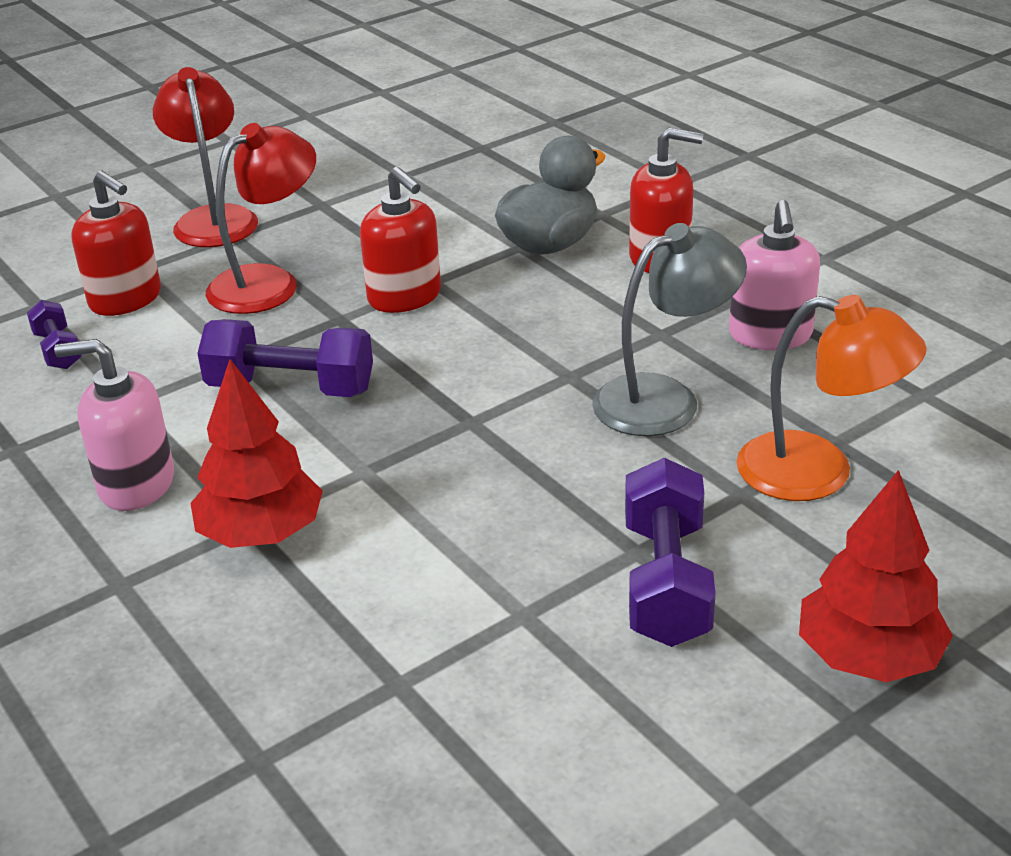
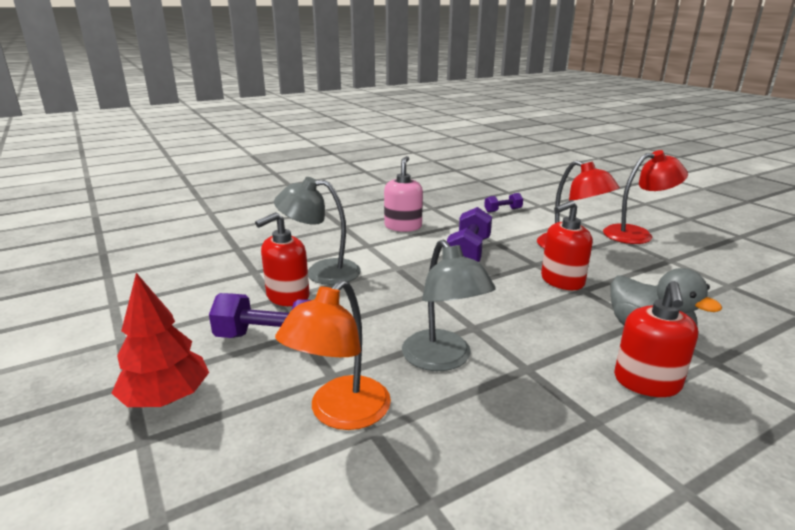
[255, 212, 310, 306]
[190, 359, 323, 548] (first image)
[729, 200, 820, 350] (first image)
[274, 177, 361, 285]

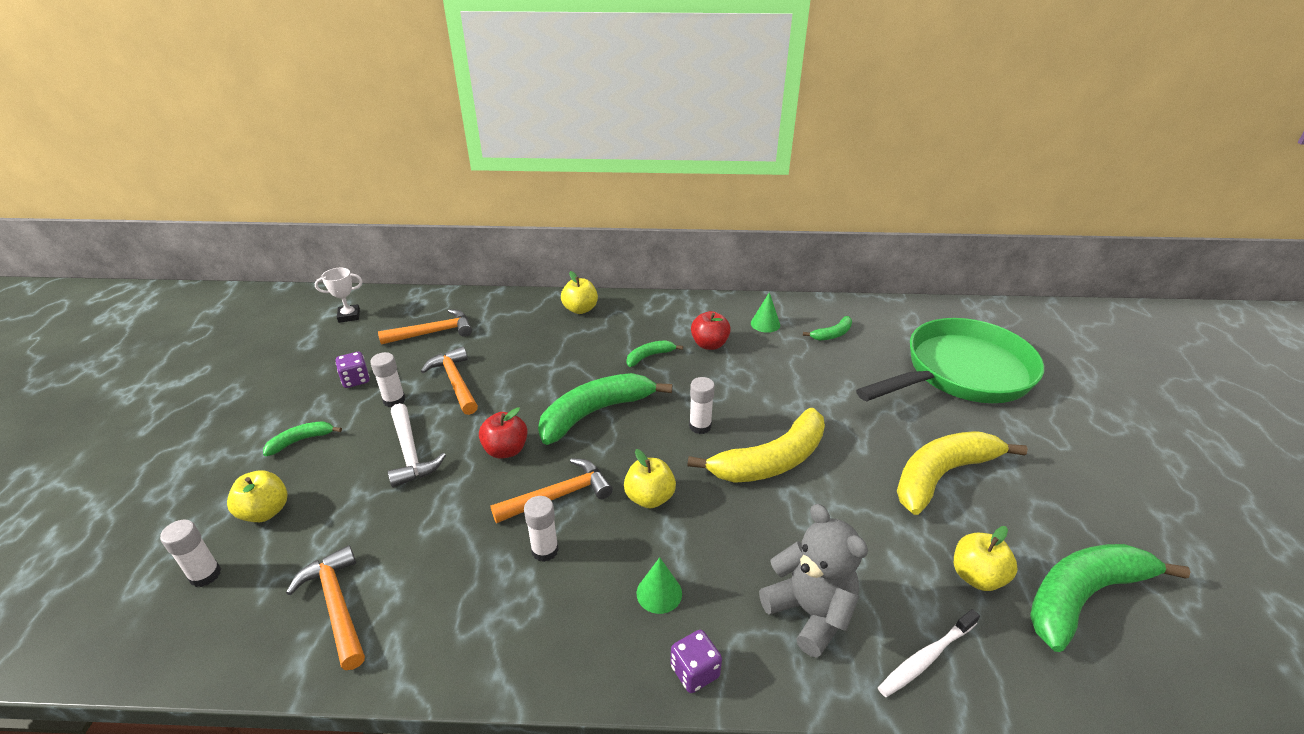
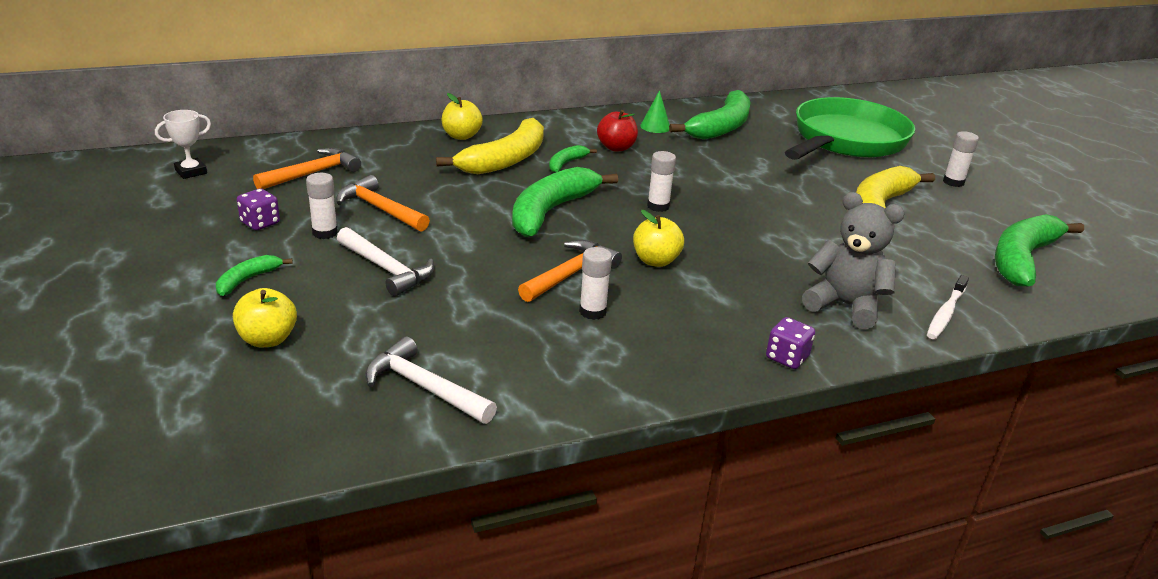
[943, 131, 979, 187]
[365, 336, 497, 424]
[479, 407, 528, 459] (first image)
[637, 557, 682, 614] (first image)
[436, 118, 544, 174]
[669, 90, 750, 140]
[954, 526, 1018, 591] (first image)

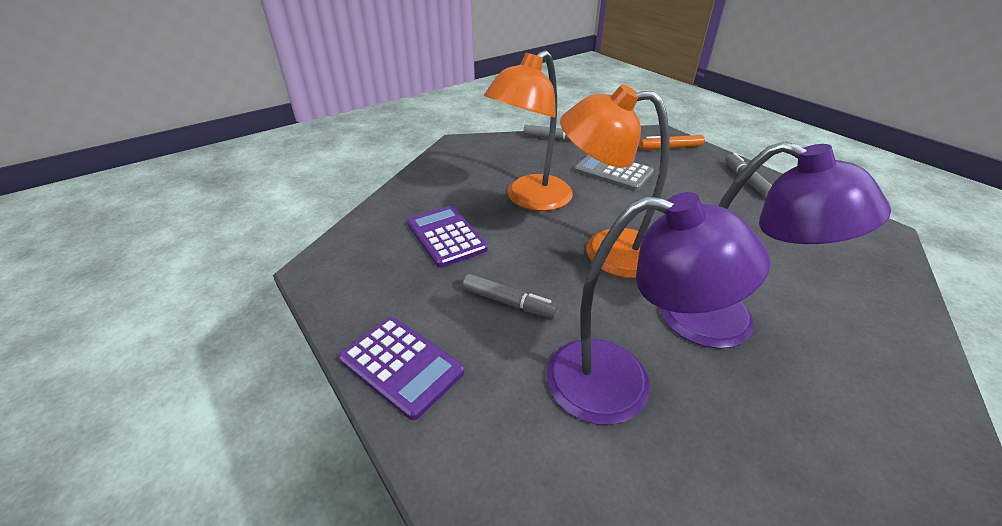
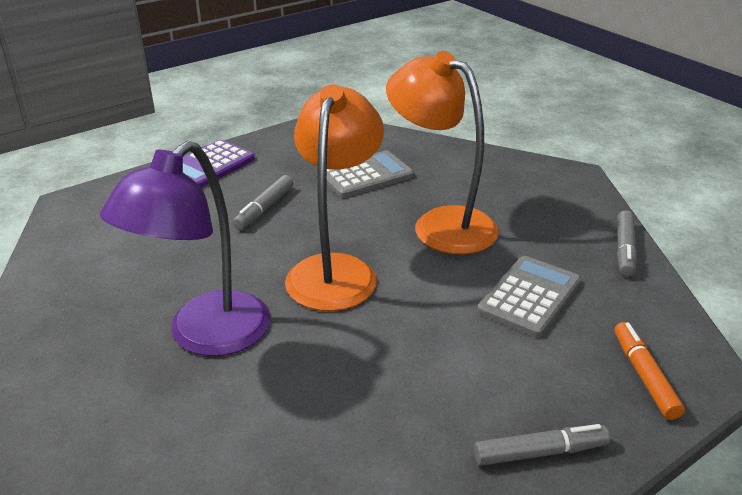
[327, 150, 414, 198]
[546, 192, 770, 425] (first image)

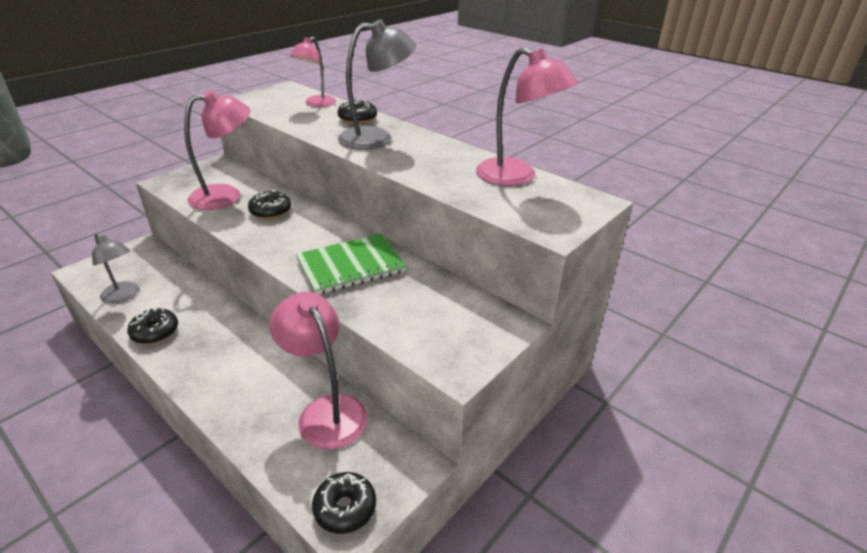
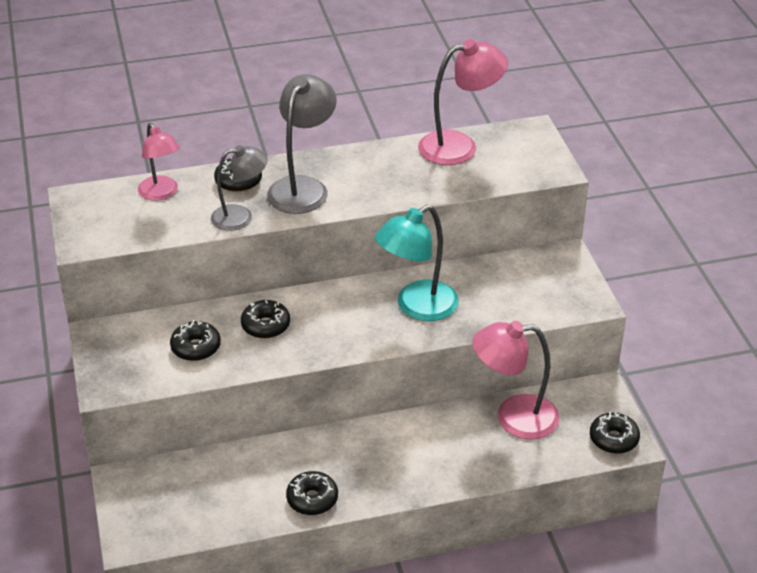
[211, 145, 268, 231]
[170, 320, 221, 361]
[375, 205, 459, 321]

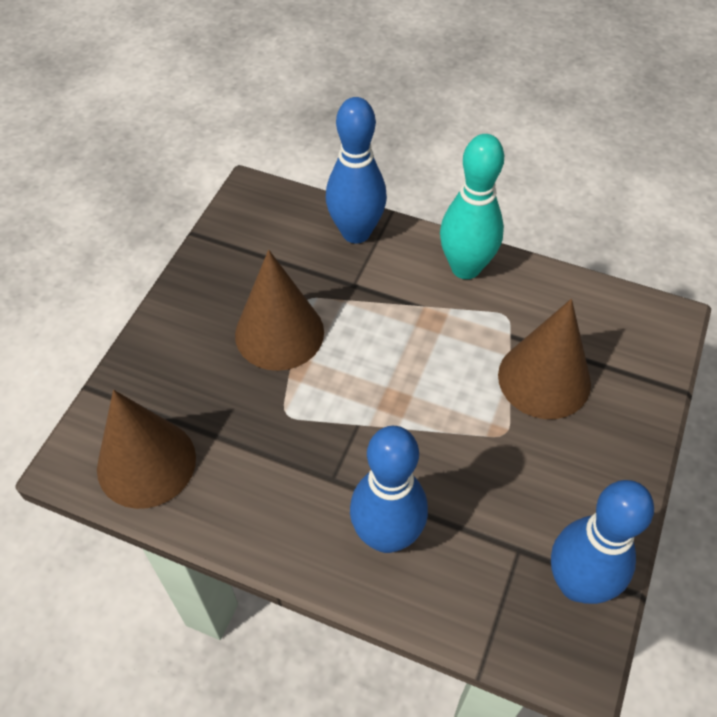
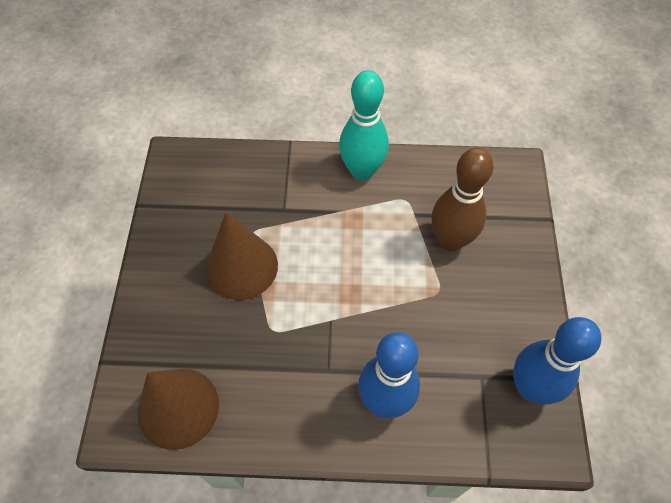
[326, 97, 387, 243] (first image)
[432, 147, 493, 251]

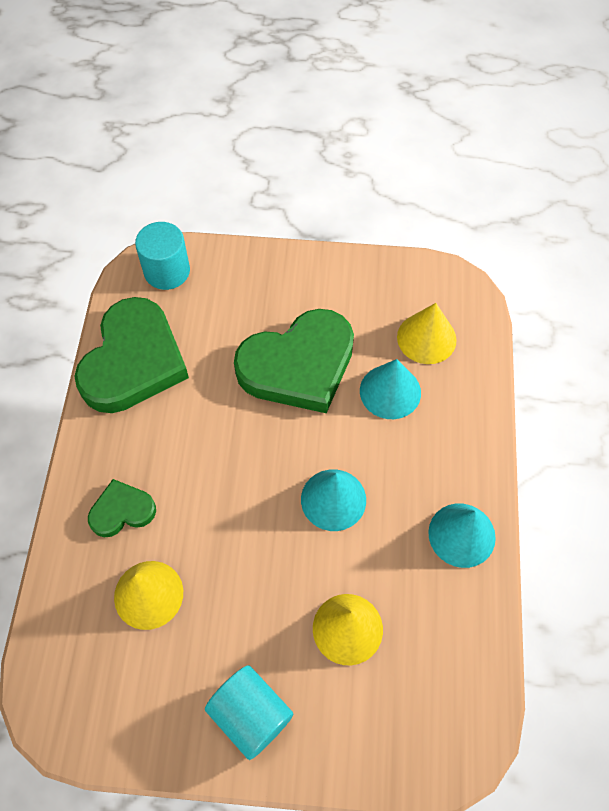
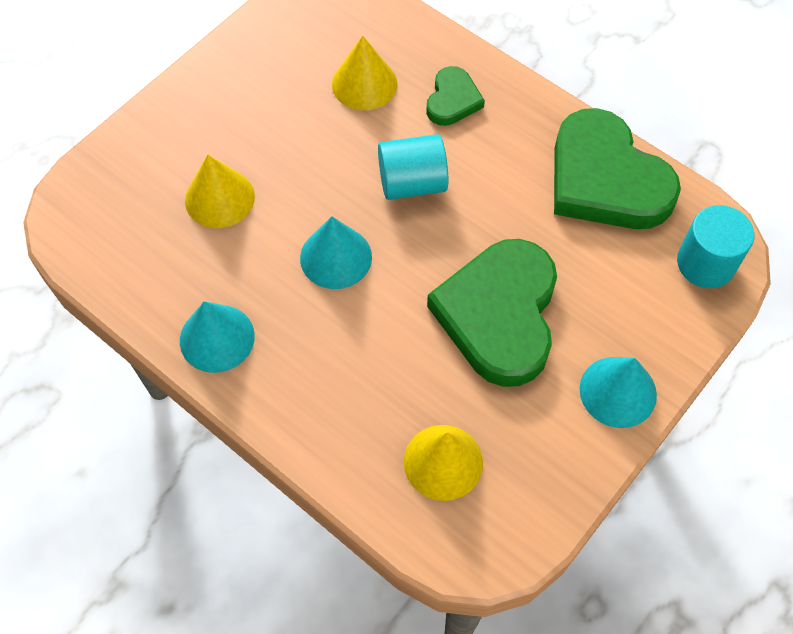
[378, 134, 448, 200]
[580, 357, 657, 428]

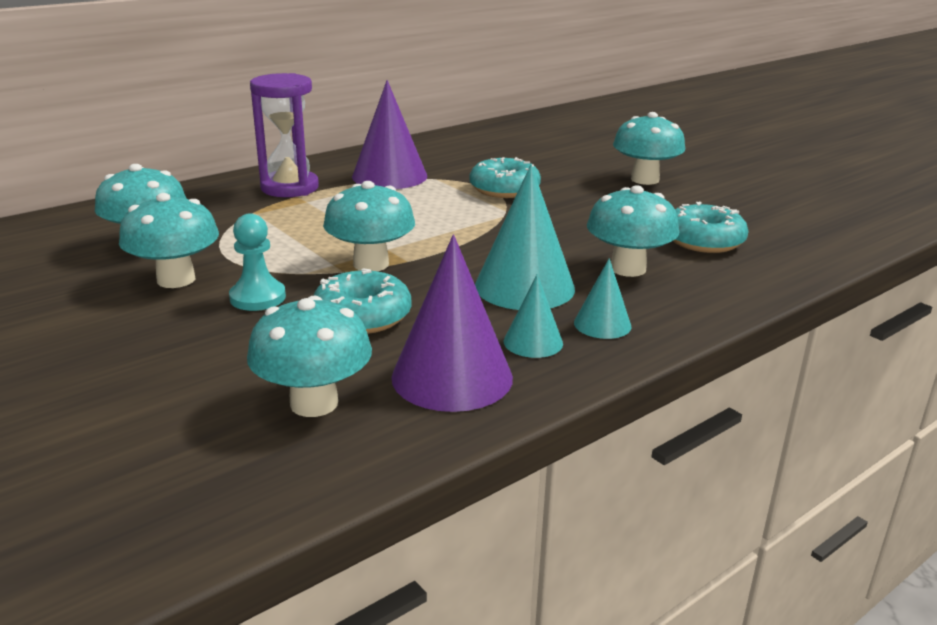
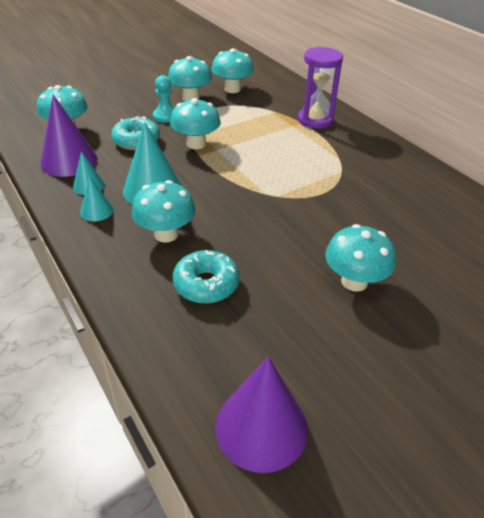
[215, 356, 308, 473]
[469, 157, 541, 198] (first image)

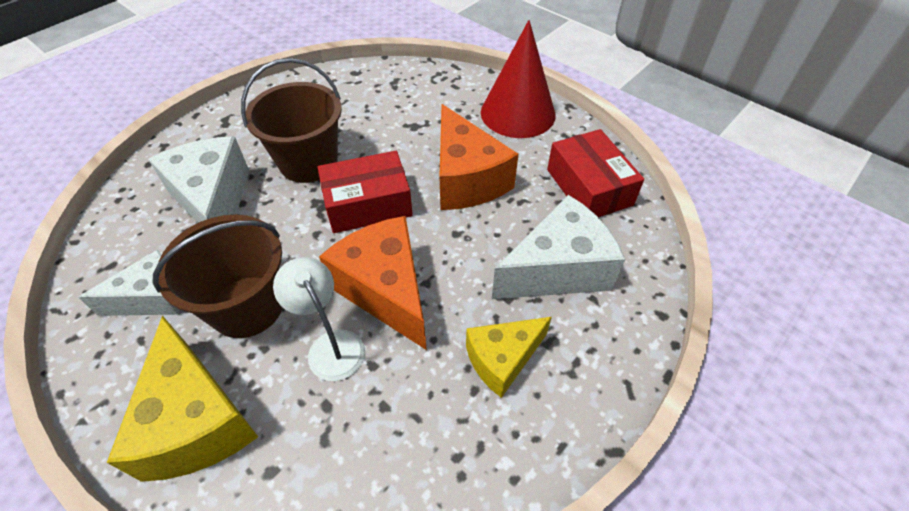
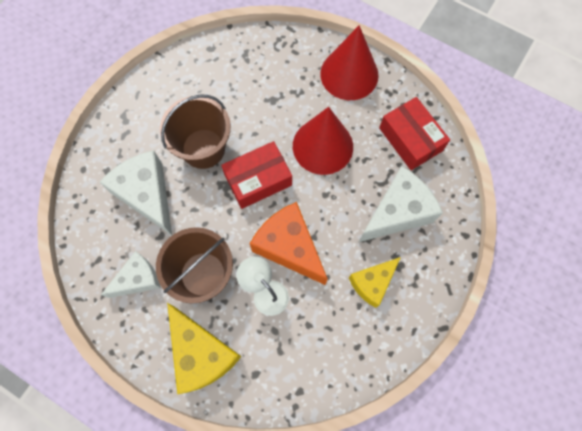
[293, 107, 353, 175]

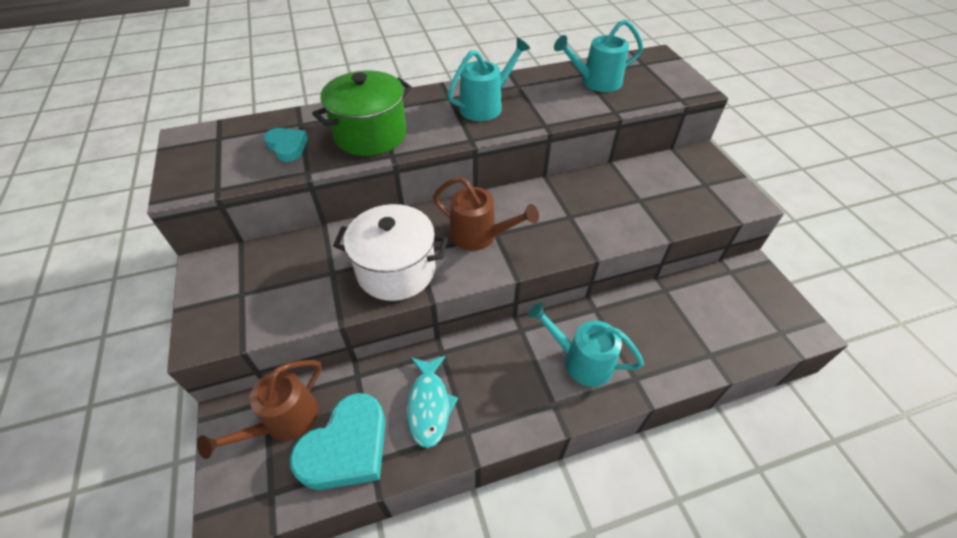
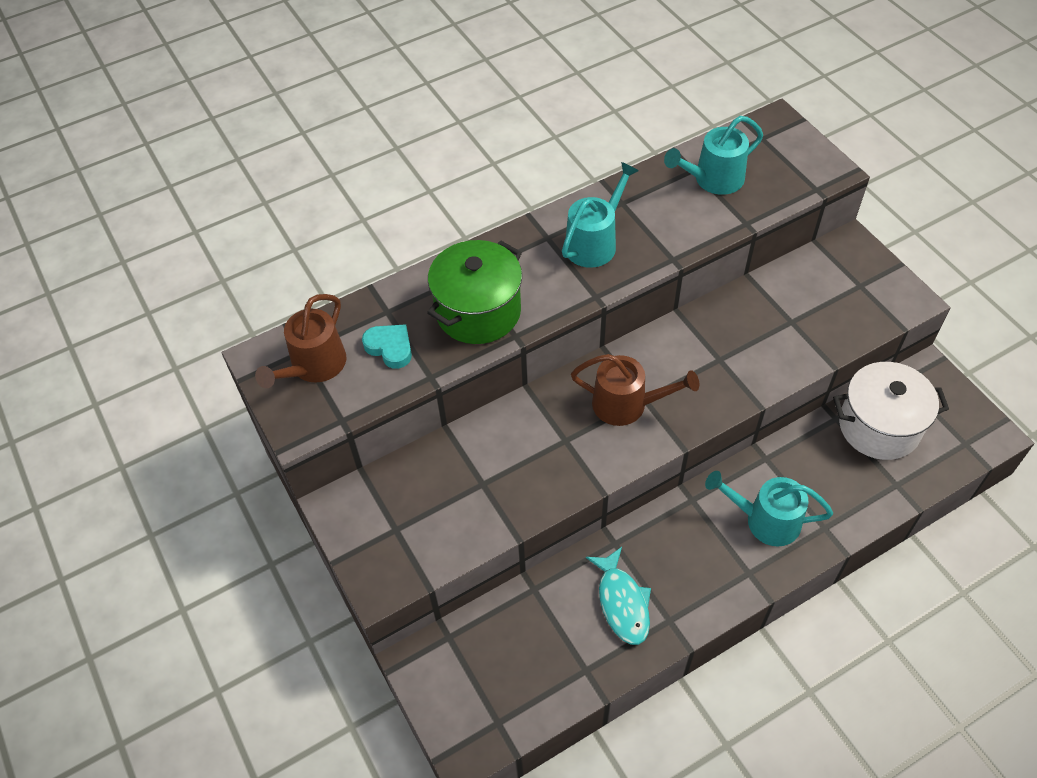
[255, 294, 346, 388]
[290, 393, 386, 490] (first image)
[833, 362, 949, 460]

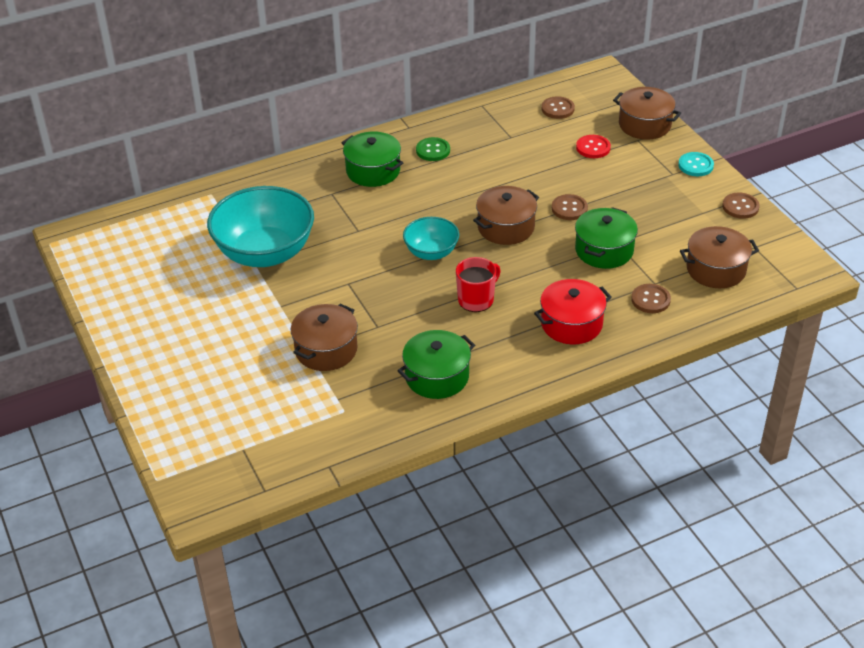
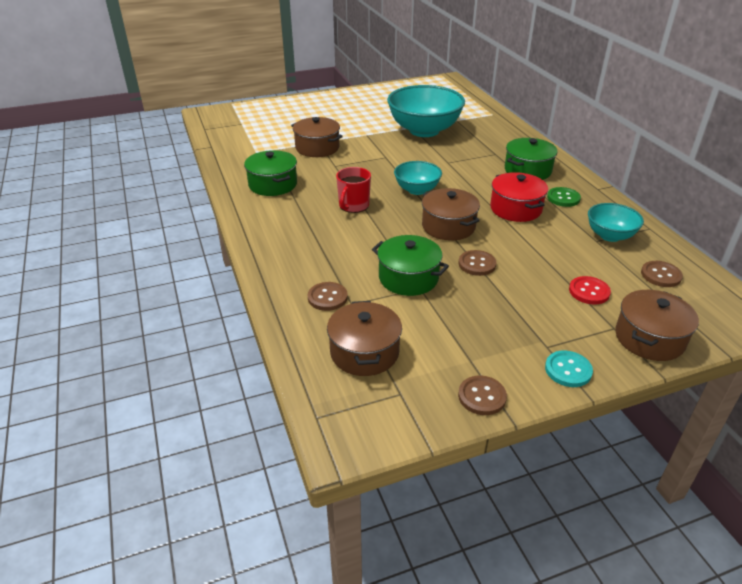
[336, 167, 371, 213]
[490, 172, 548, 222]
[588, 203, 644, 242]

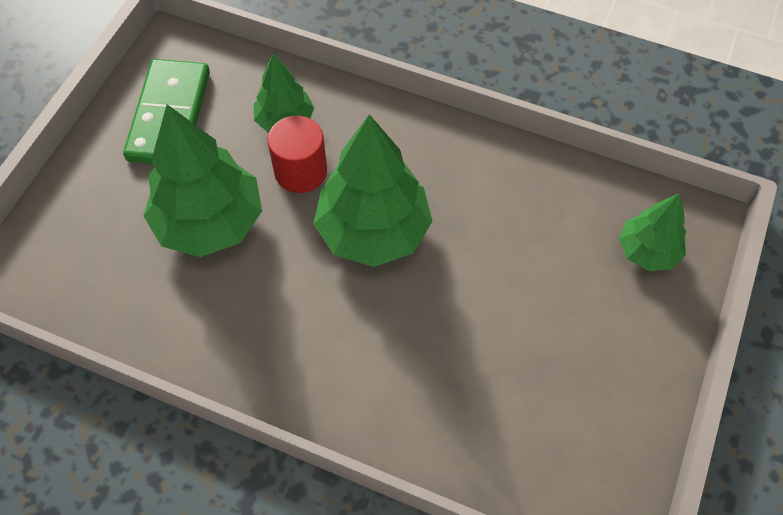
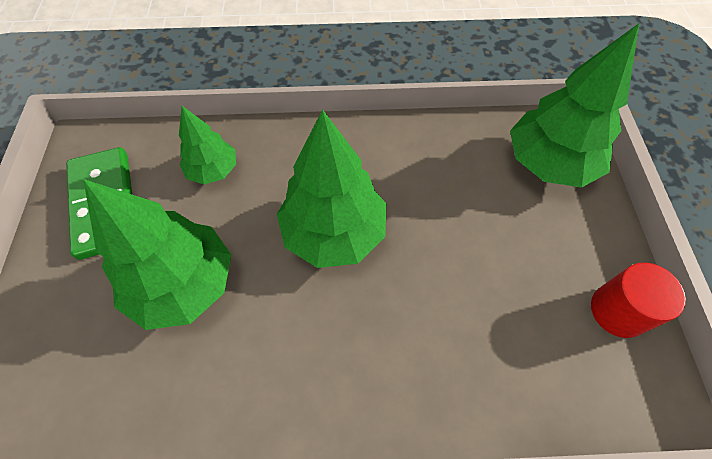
[591, 263, 686, 338]
[510, 24, 639, 187]

